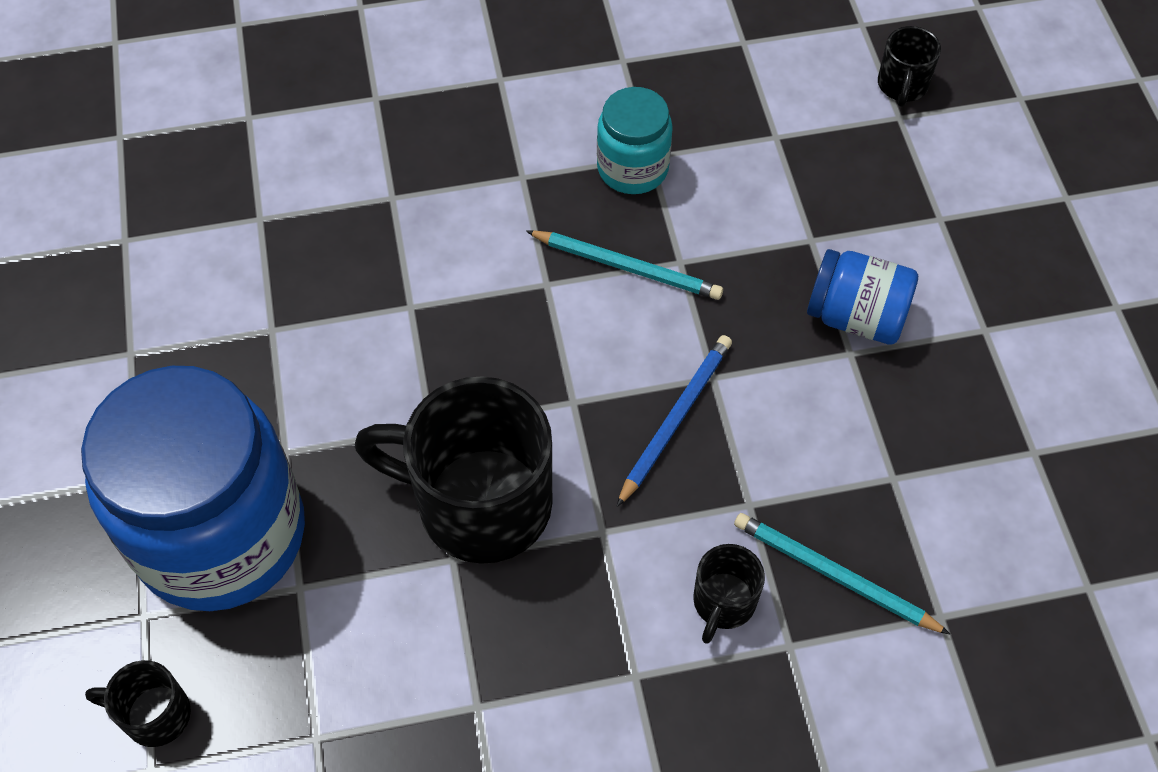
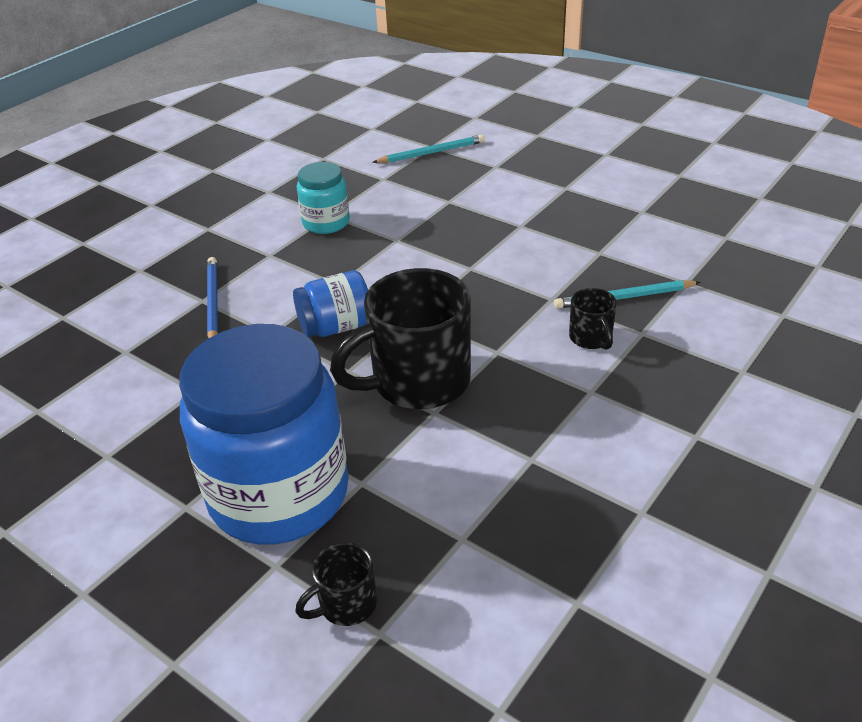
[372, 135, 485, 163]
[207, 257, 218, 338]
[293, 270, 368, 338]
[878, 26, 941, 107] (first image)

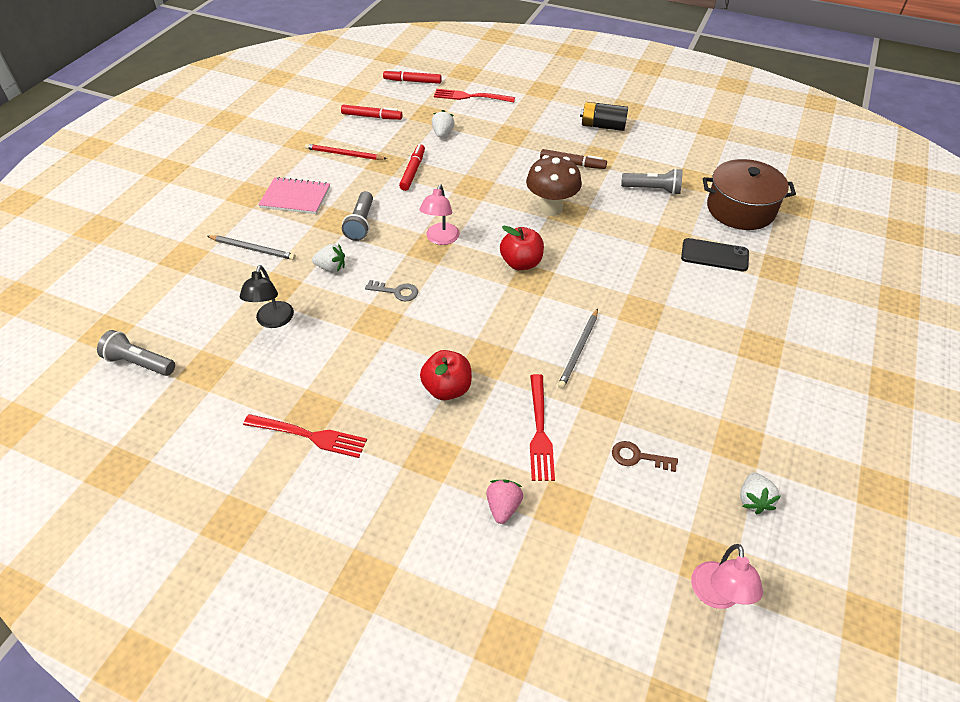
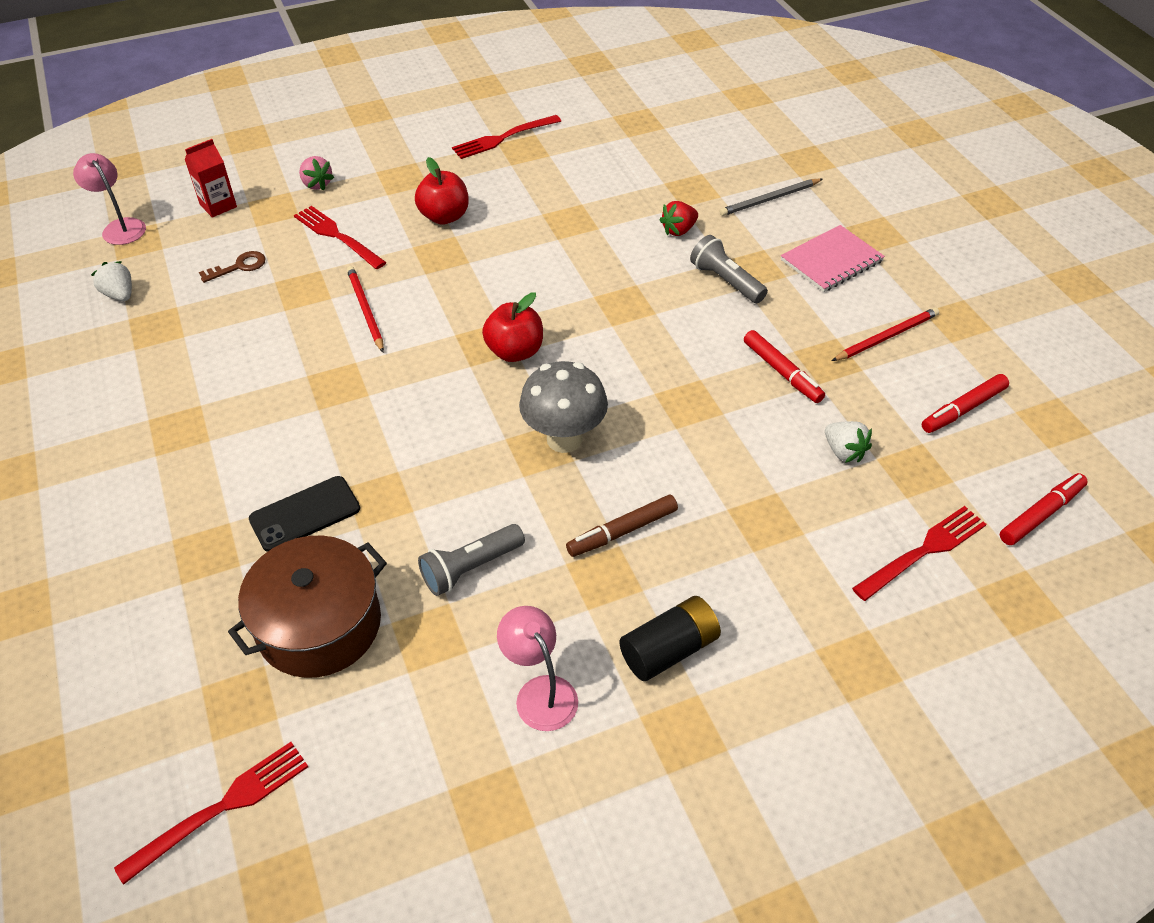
[97, 330, 175, 376] (first image)
[240, 265, 294, 328] (first image)
[660, 201, 698, 236]
[365, 280, 418, 302] (first image)
[497, 606, 578, 731]
[519, 361, 608, 453]
[347, 266, 384, 352]
[114, 742, 308, 885]
[185, 139, 237, 217]

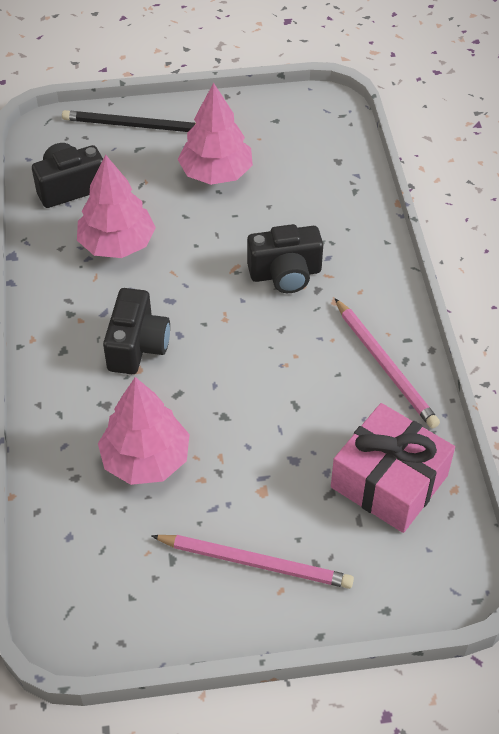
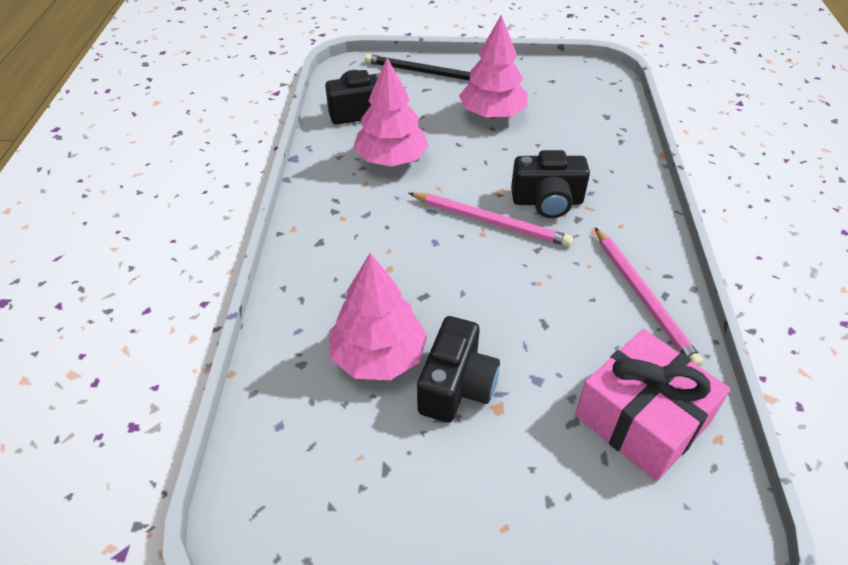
[417, 316, 500, 423]
[409, 193, 573, 247]

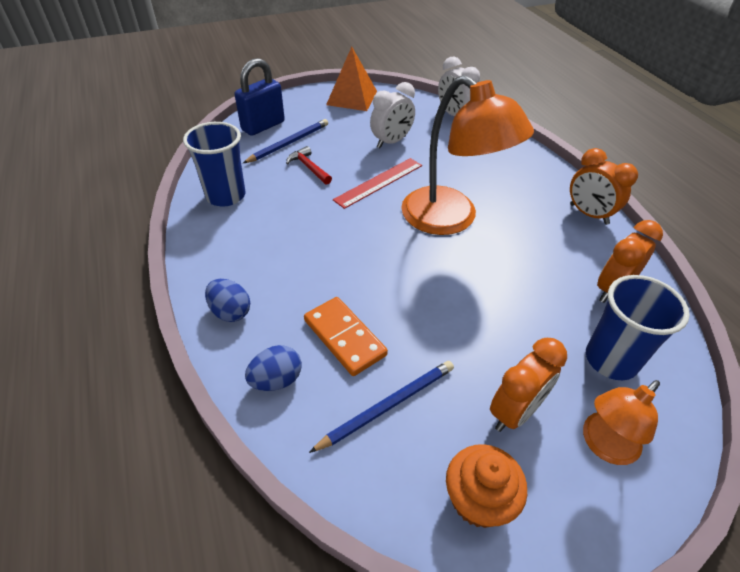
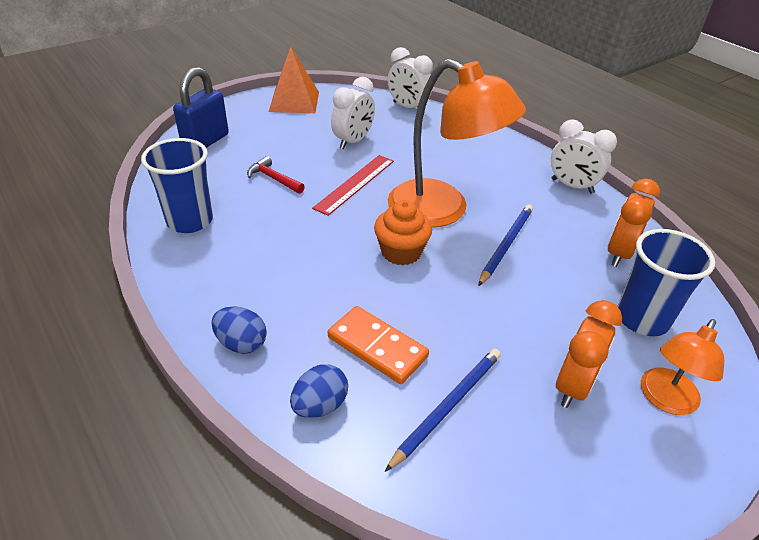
[478, 204, 533, 286]
[374, 200, 432, 265]
[551, 119, 617, 194]

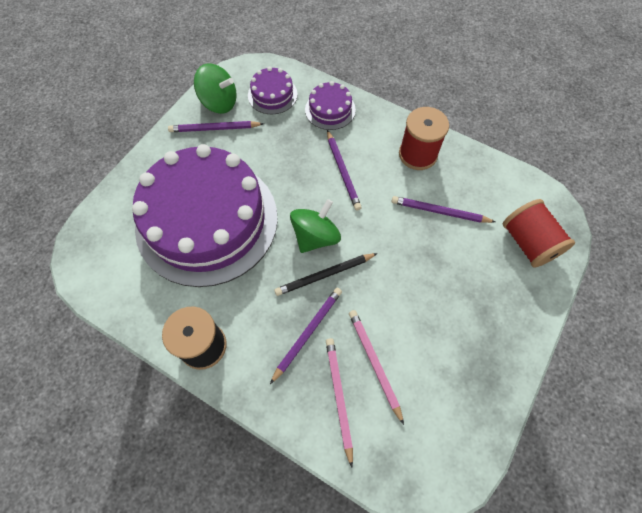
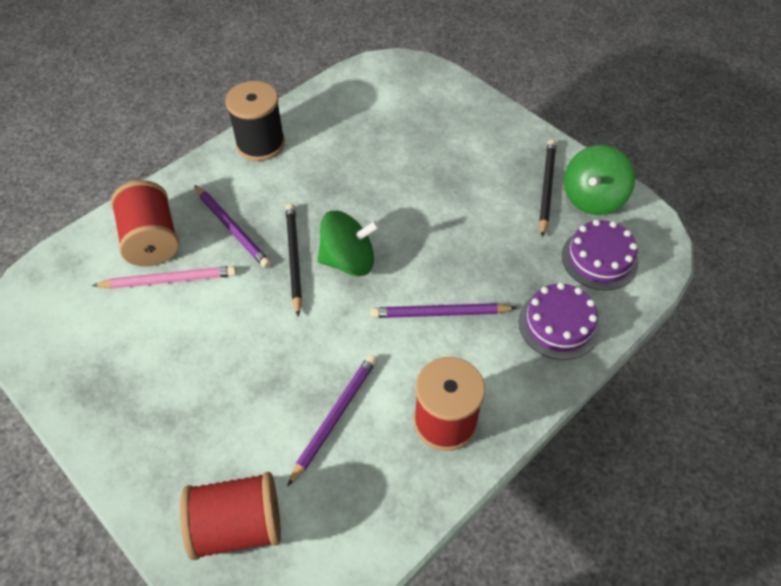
[132, 144, 278, 287] (first image)
[539, 139, 556, 237]
[318, 211, 380, 276]
[111, 180, 179, 267]

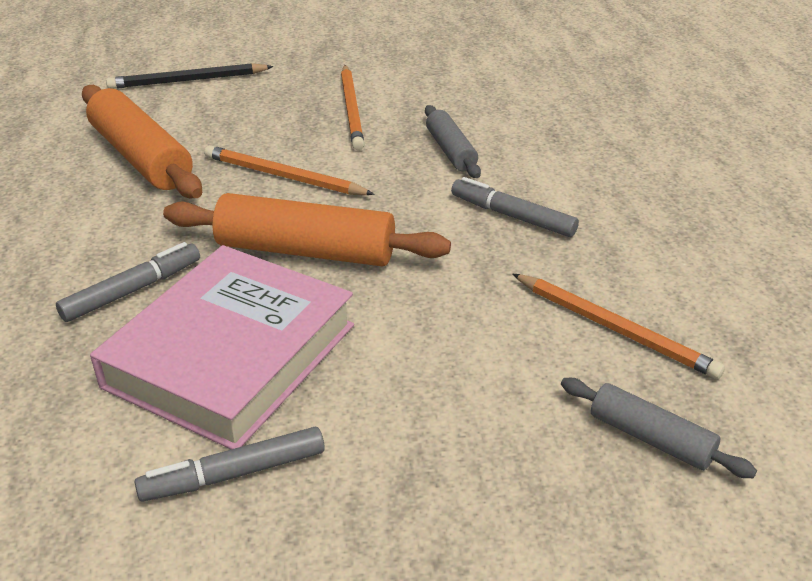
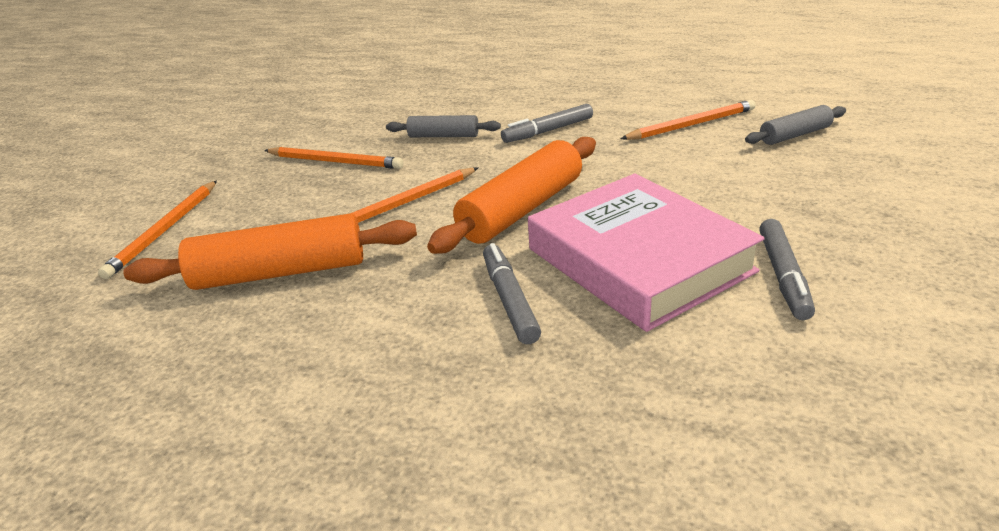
[98, 180, 217, 279]

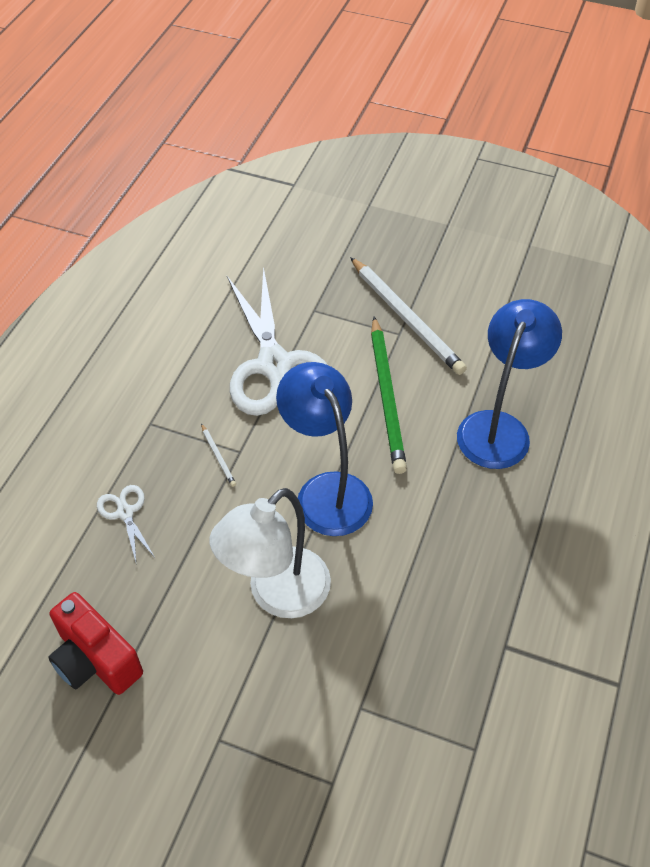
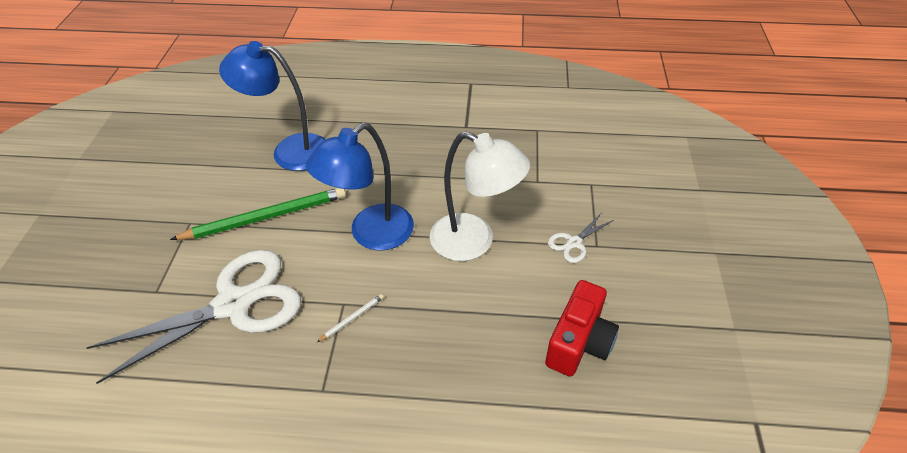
[548, 212, 614, 263]
[350, 257, 467, 375] (first image)

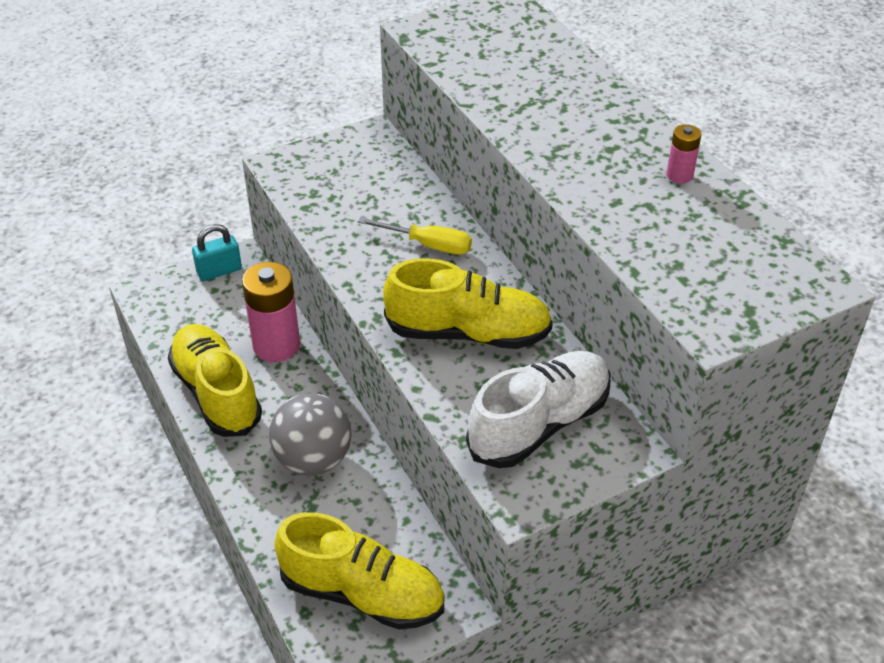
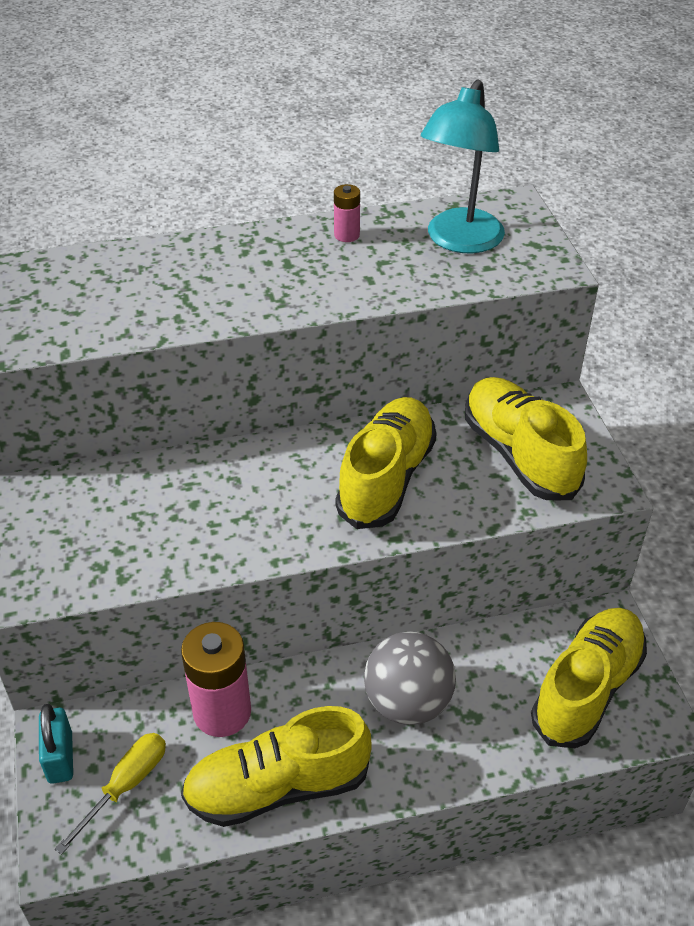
[55, 733, 166, 855]
[465, 377, 587, 500]
[421, 79, 505, 253]

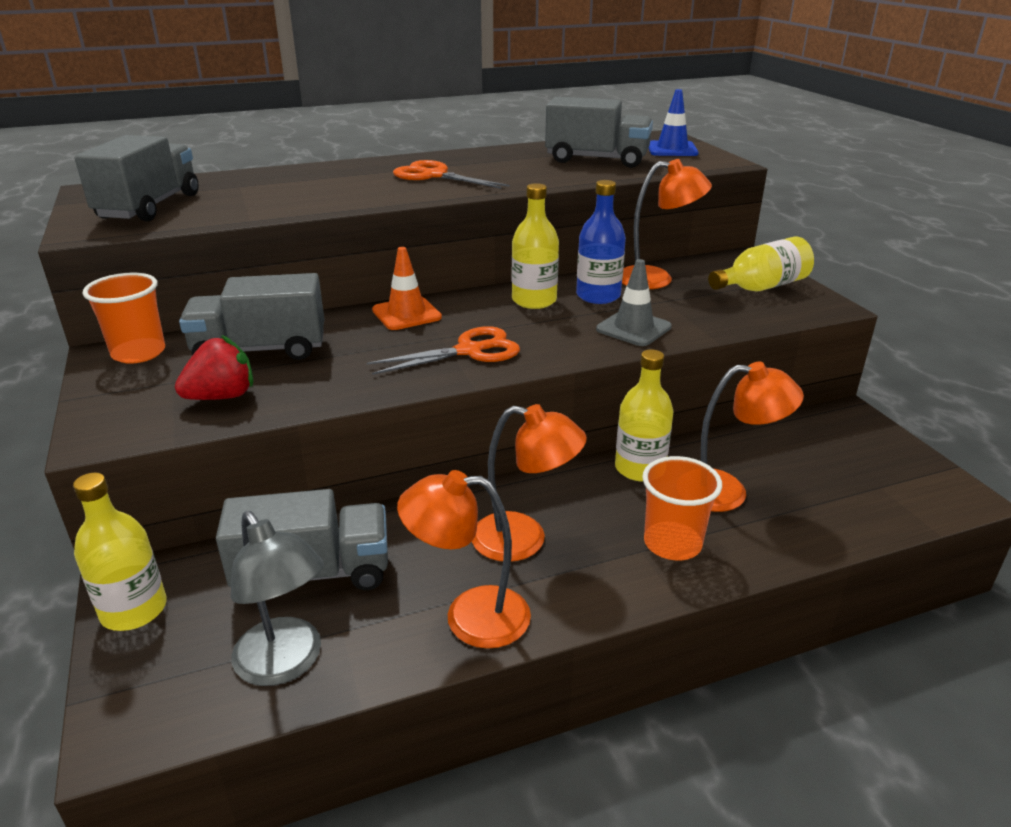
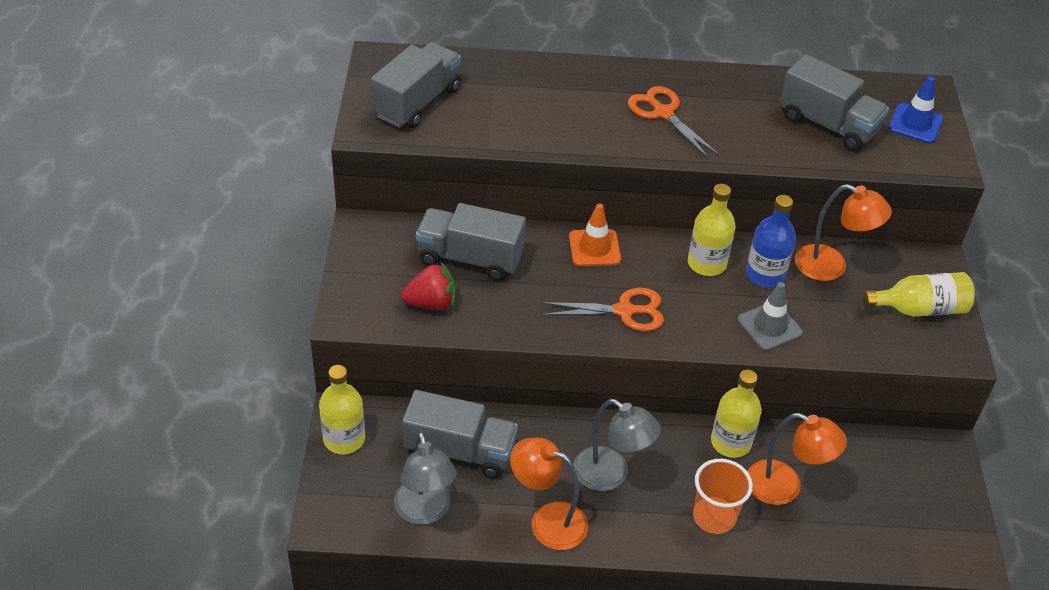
[83, 272, 165, 364] (first image)
[573, 399, 661, 491]

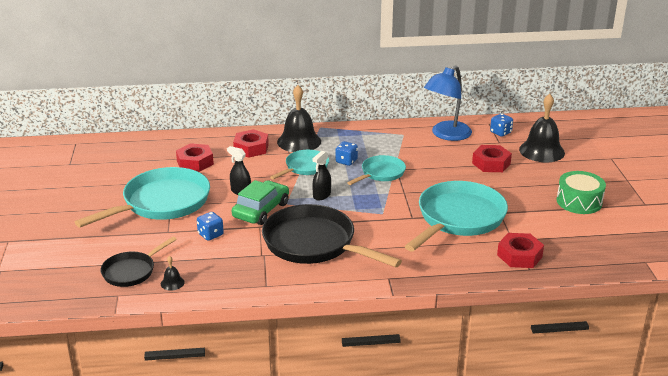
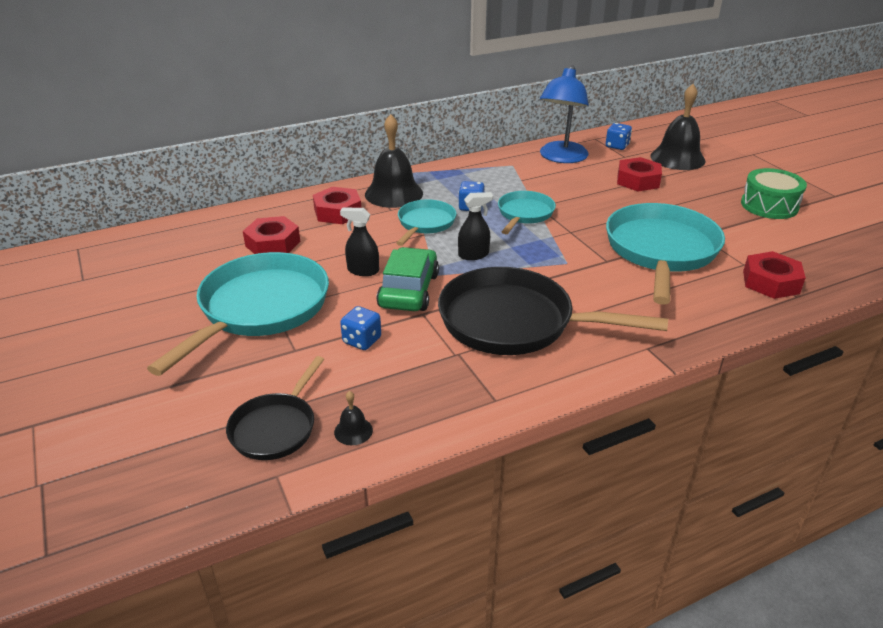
[458, 192, 493, 260]

